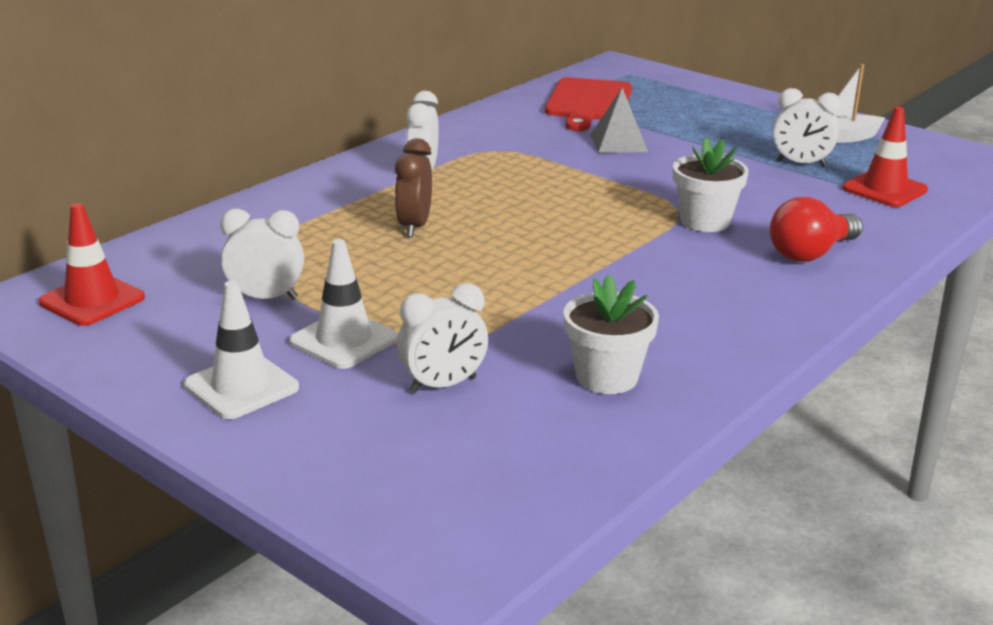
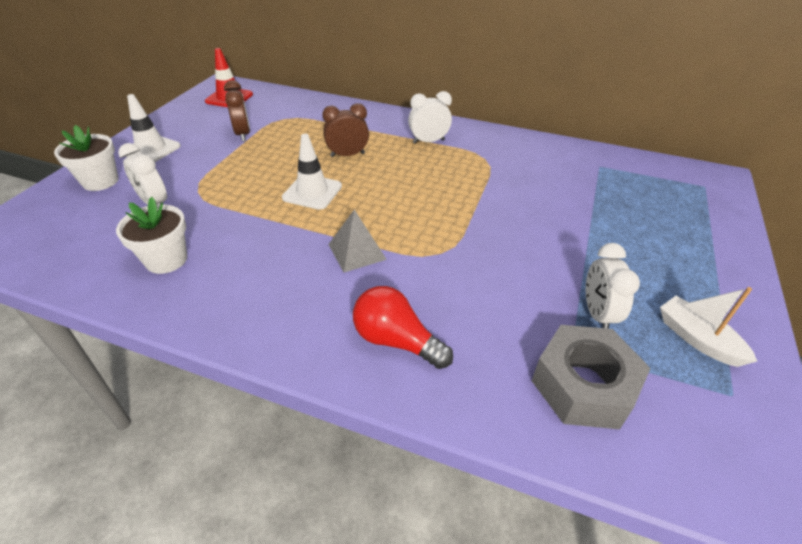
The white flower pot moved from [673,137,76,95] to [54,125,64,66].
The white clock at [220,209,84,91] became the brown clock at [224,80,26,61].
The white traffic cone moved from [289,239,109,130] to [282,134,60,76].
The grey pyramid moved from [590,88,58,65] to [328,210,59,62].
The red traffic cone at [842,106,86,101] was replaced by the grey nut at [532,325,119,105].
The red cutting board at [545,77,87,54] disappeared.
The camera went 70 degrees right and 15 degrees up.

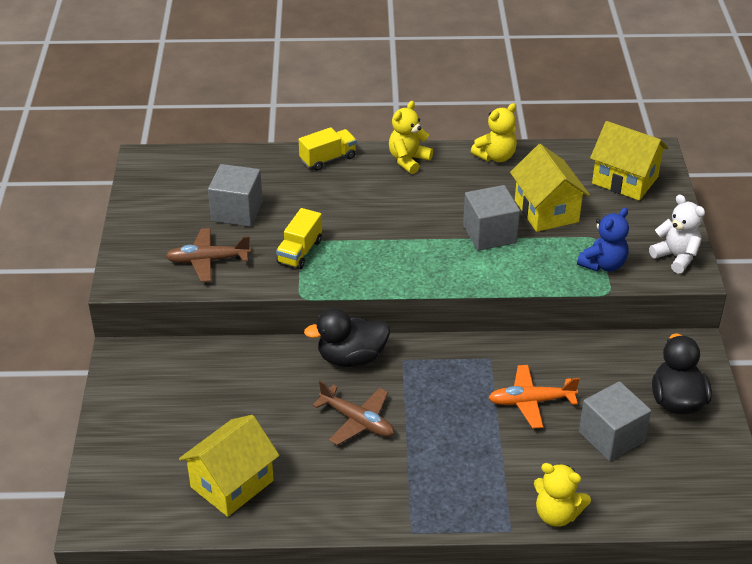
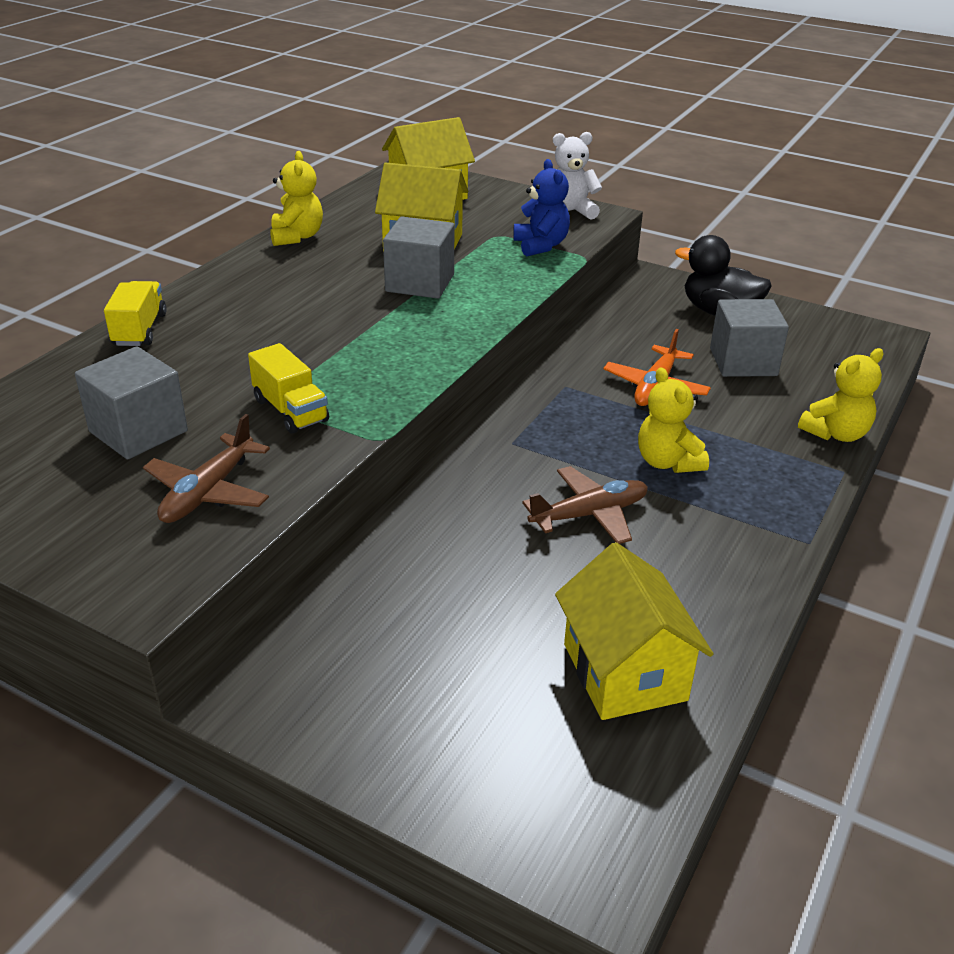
The yellow teddy bear moved from [389,101,44,73] to [638,368,71,105].
The black duck at [304,308,86,59] disappeared.
The camera went 60 degrees left and 5 degrees down.

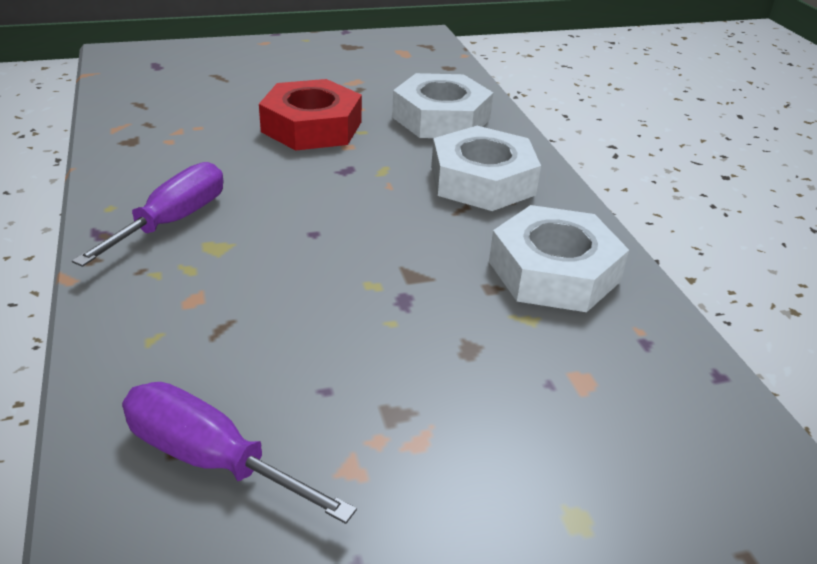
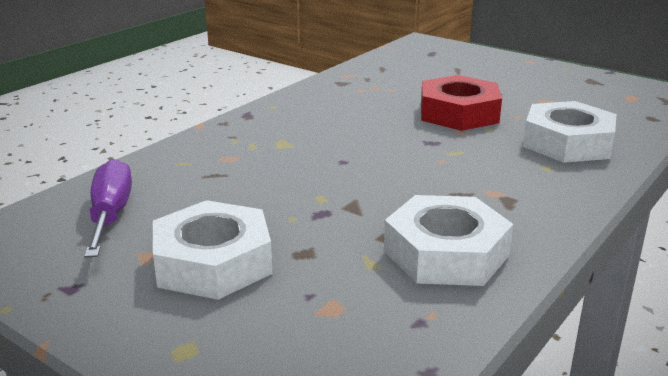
The white nut moved from [431,126,110,85] to [153,200,119,100].
The purple screwdriver at [72,162,151,105] disappeared.
The camera went 55 degrees right and 10 degrees down.

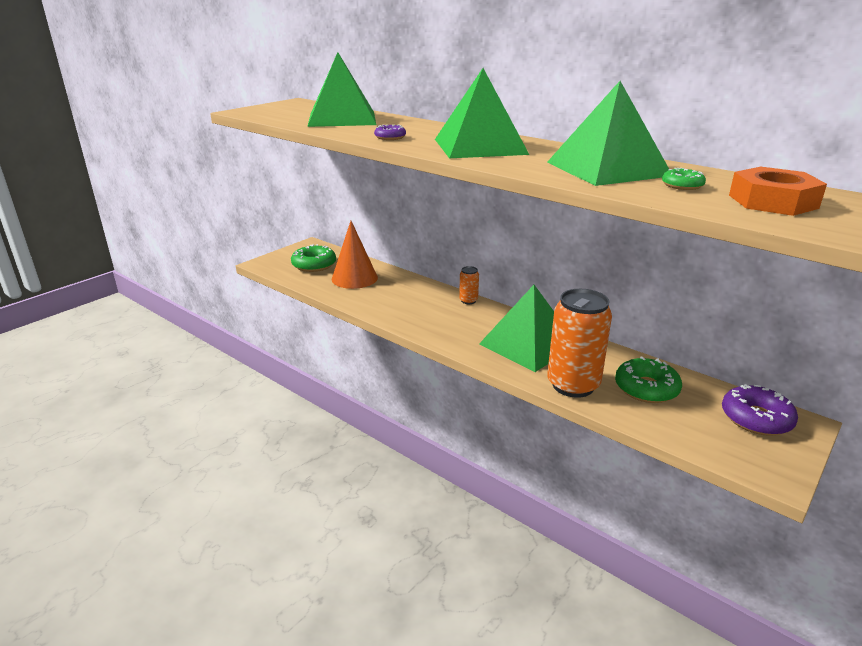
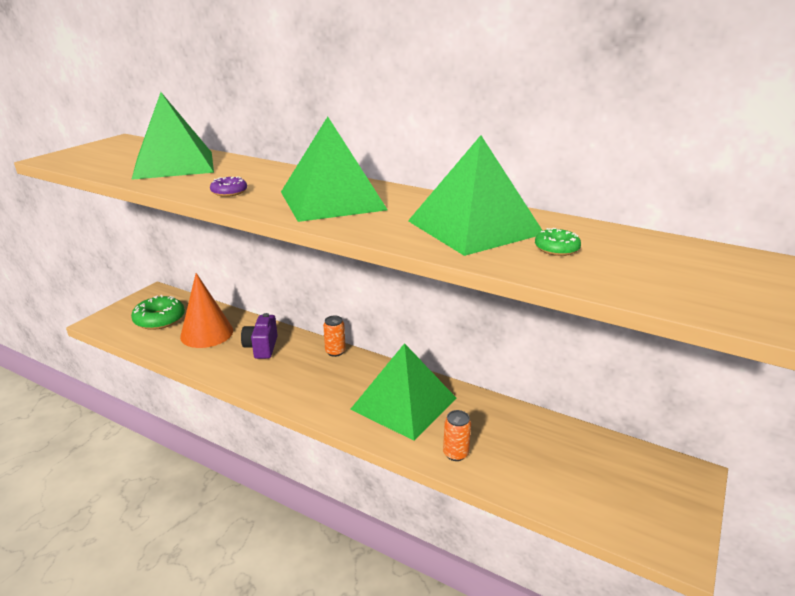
The purple camera at [241,313,37,46] appeared.
The orange can at [547,289,65,109] changed to 0.45 times the size.
The green donut at [615,356,67,47] disappeared.
The purple donut at [722,384,76,52] disappeared.
The orange nut at [729,167,98,49] disappeared.
The camera went 10 degrees left and 0 degrees up.

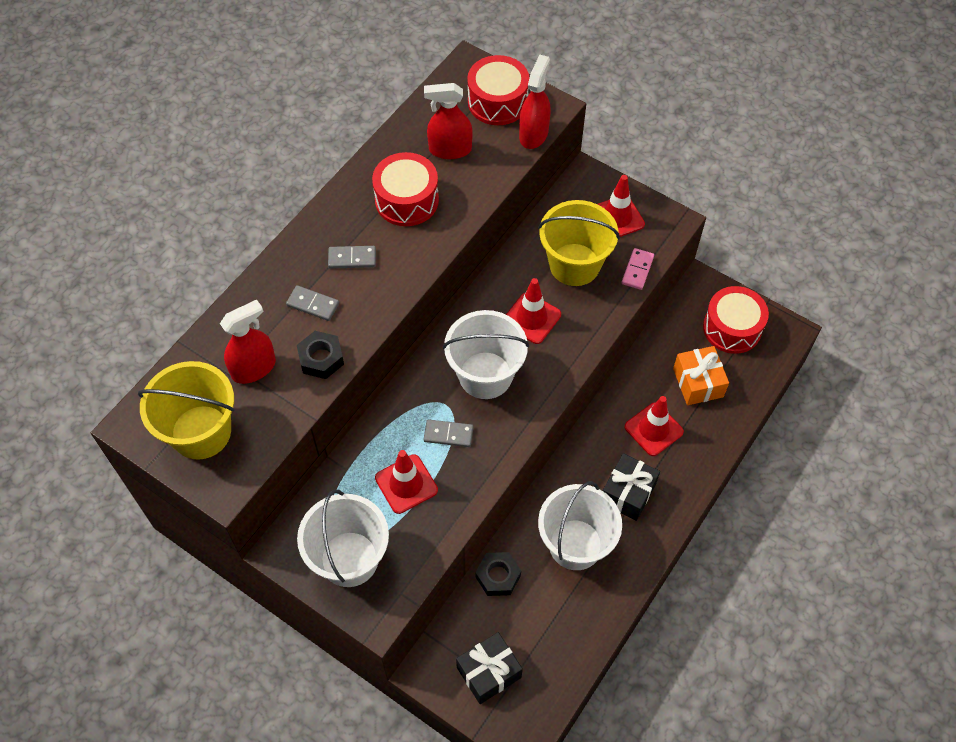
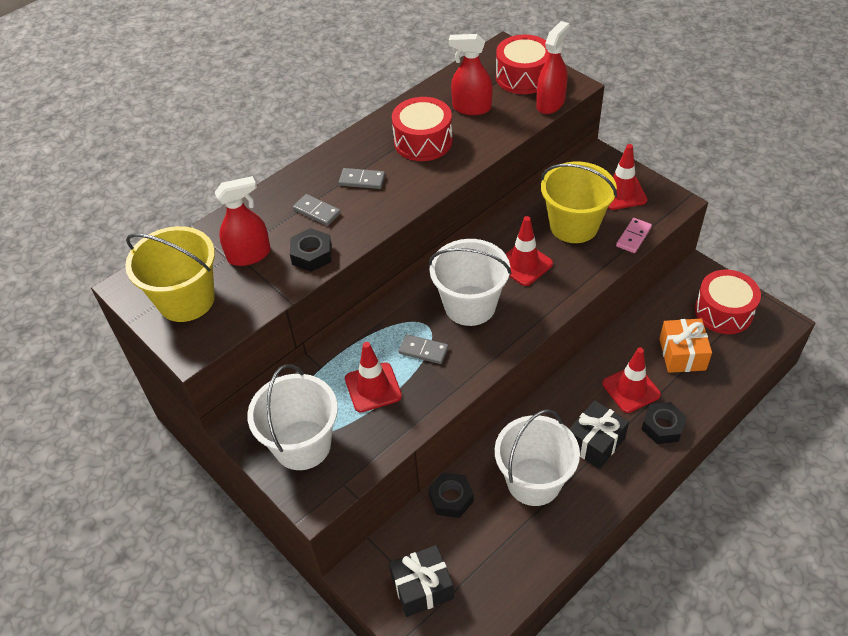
The black nut at [642,402,45,42] appeared.
The camera went 15 degrees right and 10 degrees down.

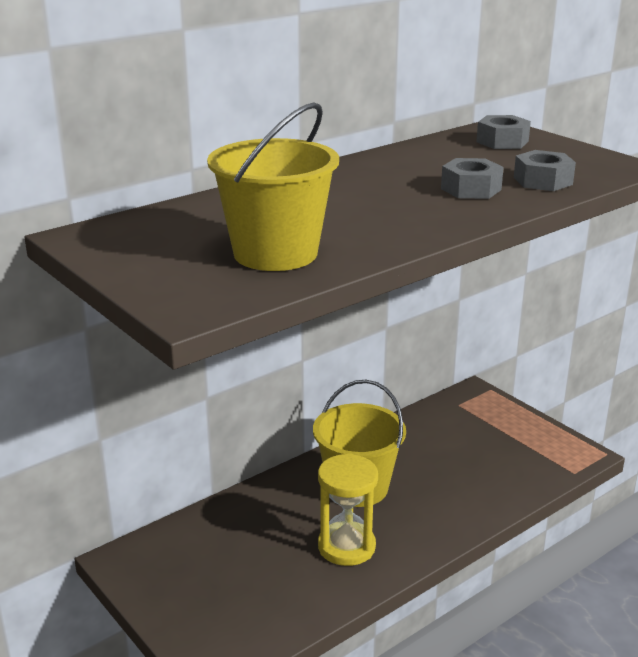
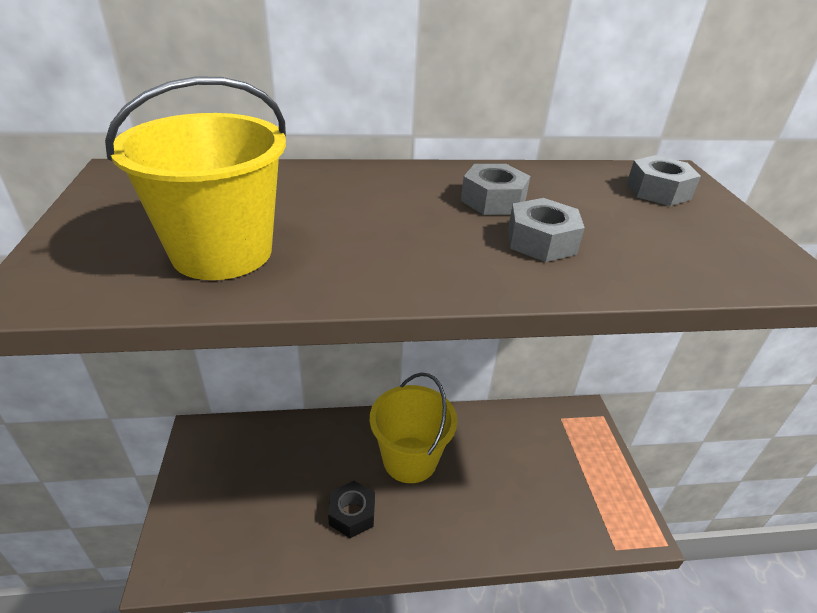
The yellow hourglass at [318,453,60,113] was replaced by the black nut at [328,481,47,57].
The grey nut moved from [514,150,62,41] to [461,164,69,51].
The camera went 30 degrees right and 10 degrees up.

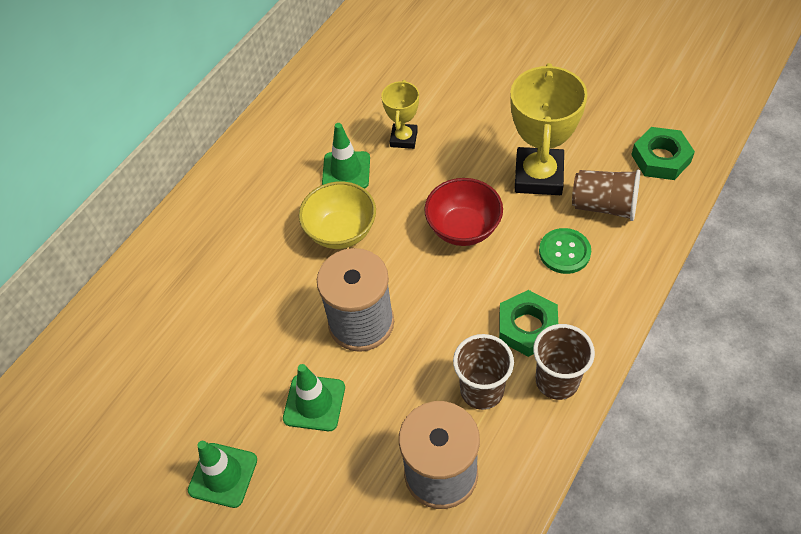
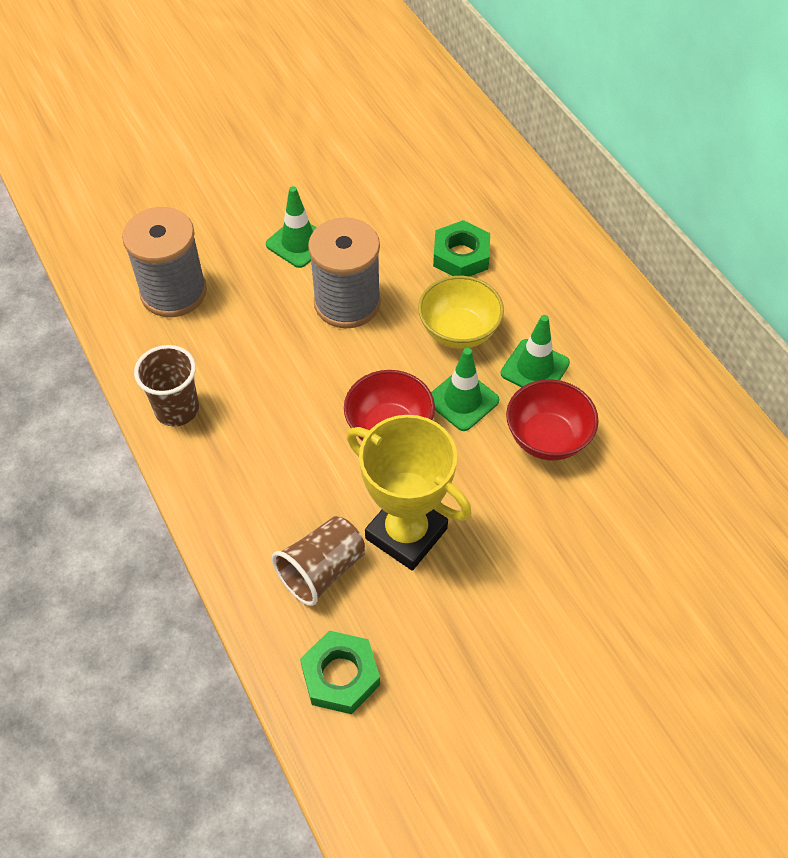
The green traffic cone moved from [188,441,69,67] to [431,348,68,83].
The green nut moved from [499,290,59,67] to [433,220,57,56].
The yellow trophy at [381,80,38,69] was replaced by the red bowl at [506,379,93,81].
The brown cup at [453,334,61,76] disappeared.
The green button at [539,228,52,46] disappeared.
The camera went 115 degrees right and 0 degrees up.

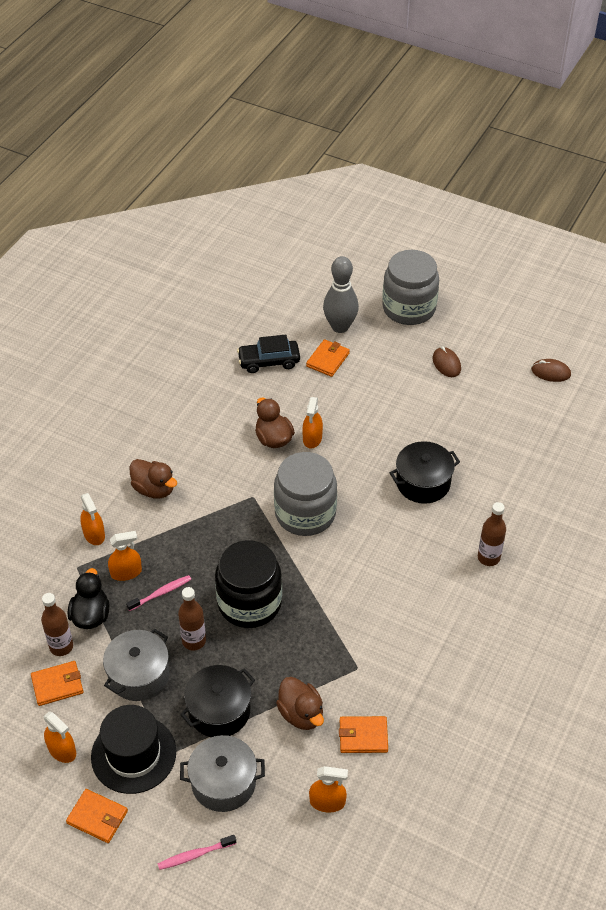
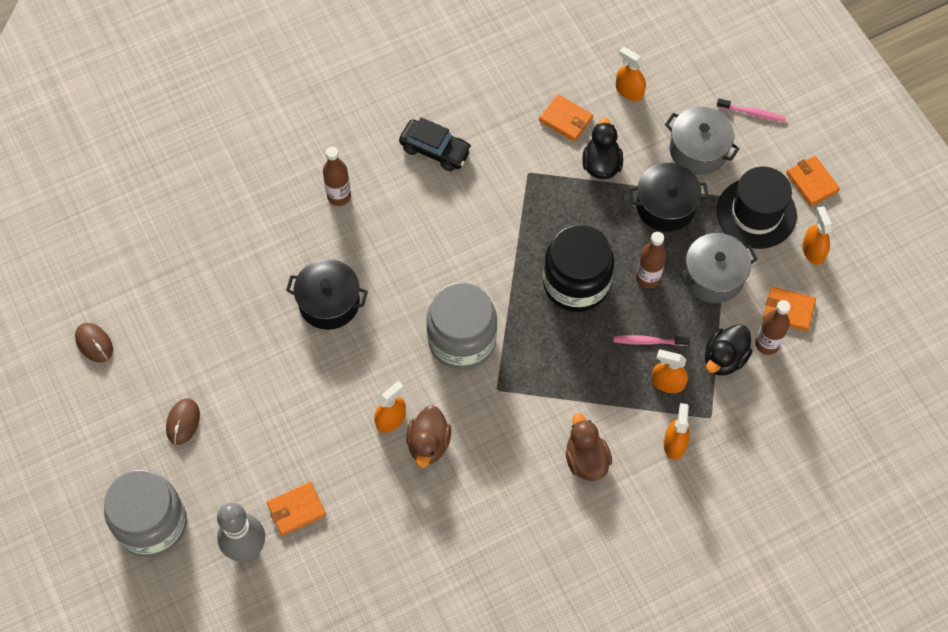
The black car moved from [237,335,63,38] to [399,117,73,54].
The brown duck at [276,677,48,53] became the black duck at [582,118,41,61].
The camera went 145 degrees left and 15 degrees up.

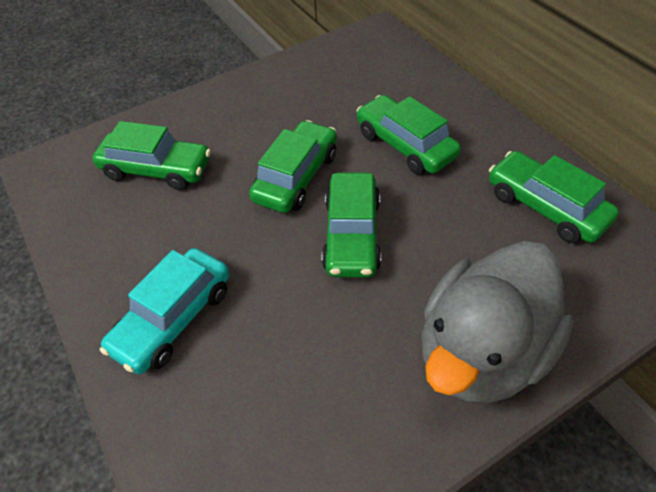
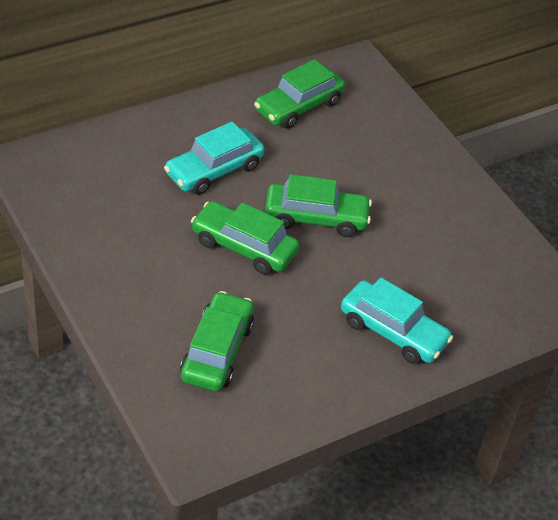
The green car at [356,95,105,80] became the turquoise car at [164,122,101,73].
The grey duck at [422,241,152,163] disappeared.
The camera went 95 degrees left and 5 degrees down.

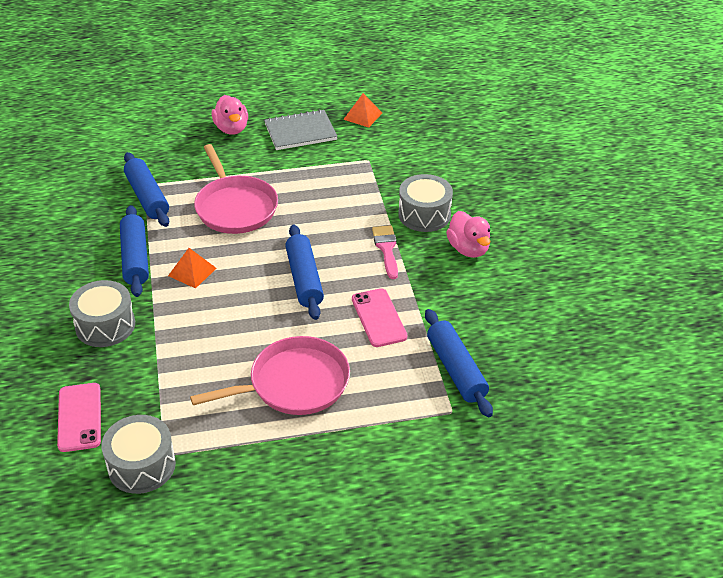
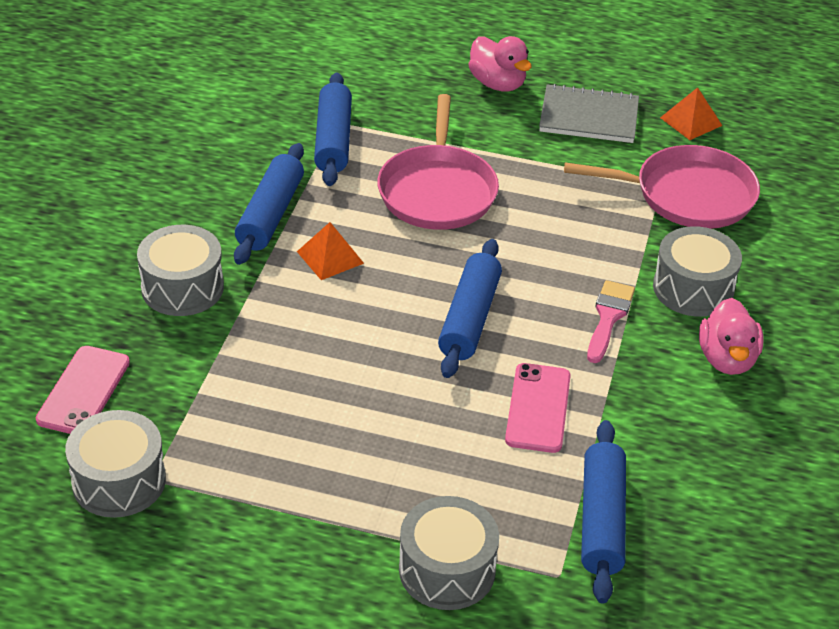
The grey drum at [399,496,100,114] appeared.
The pink duck at [212,95,36,40] turned 45 degrees counterclockwise.
The pink pan moved from [190,336,160,79] to [564,145,196,84].
The camera went 25 degrees right and 0 degrees up.

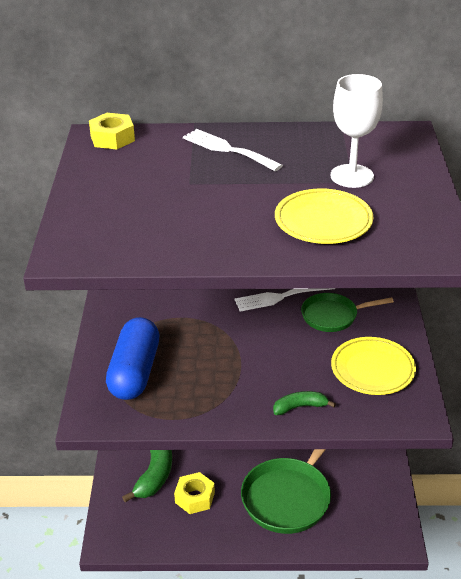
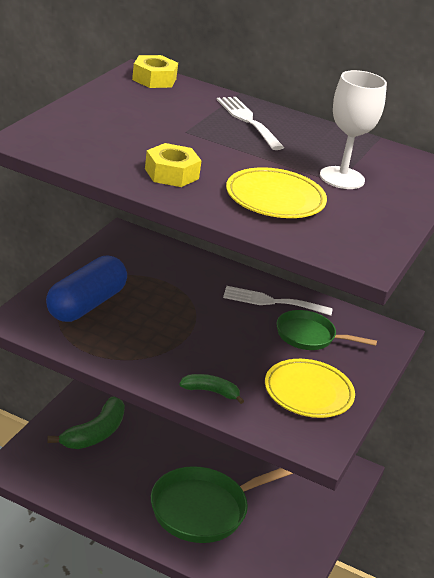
The yellow nut moved from [174,472,41,42] to [145,143,57,44].
The camera went 20 degrees right and 5 degrees down.

